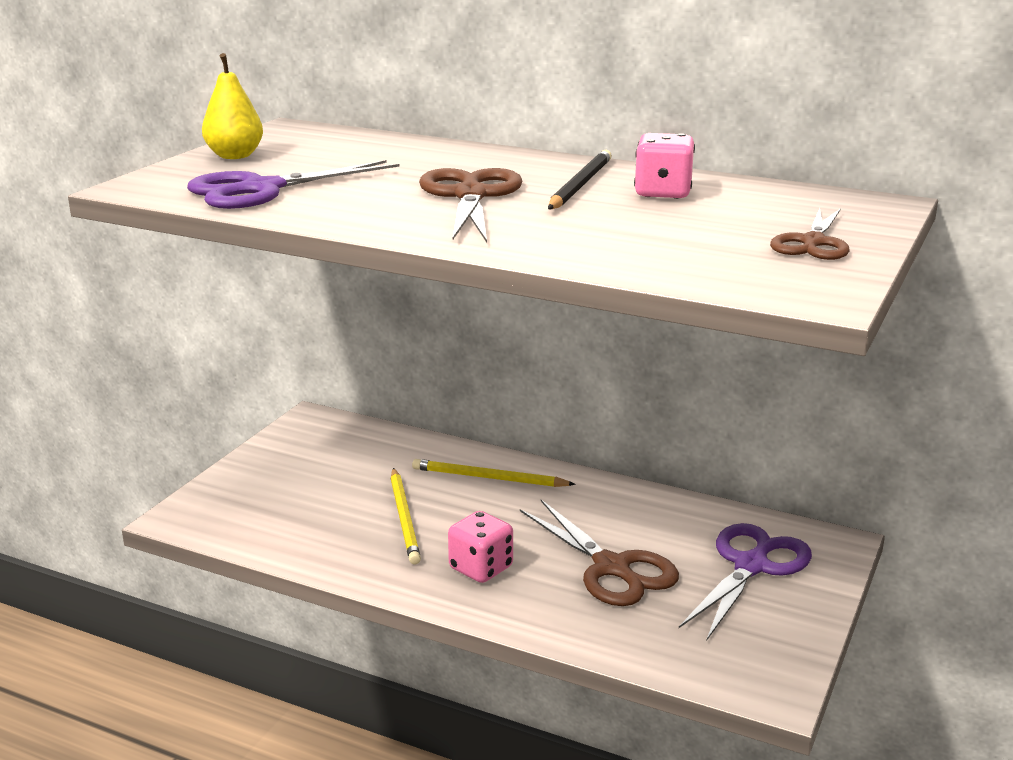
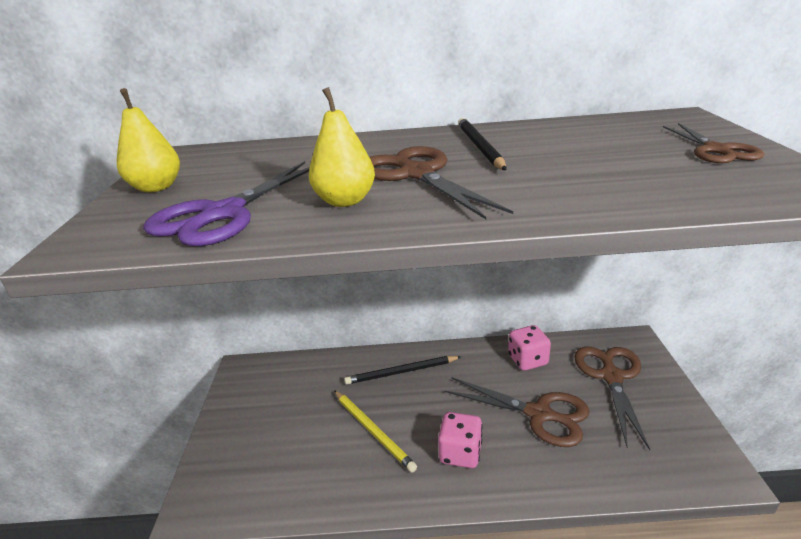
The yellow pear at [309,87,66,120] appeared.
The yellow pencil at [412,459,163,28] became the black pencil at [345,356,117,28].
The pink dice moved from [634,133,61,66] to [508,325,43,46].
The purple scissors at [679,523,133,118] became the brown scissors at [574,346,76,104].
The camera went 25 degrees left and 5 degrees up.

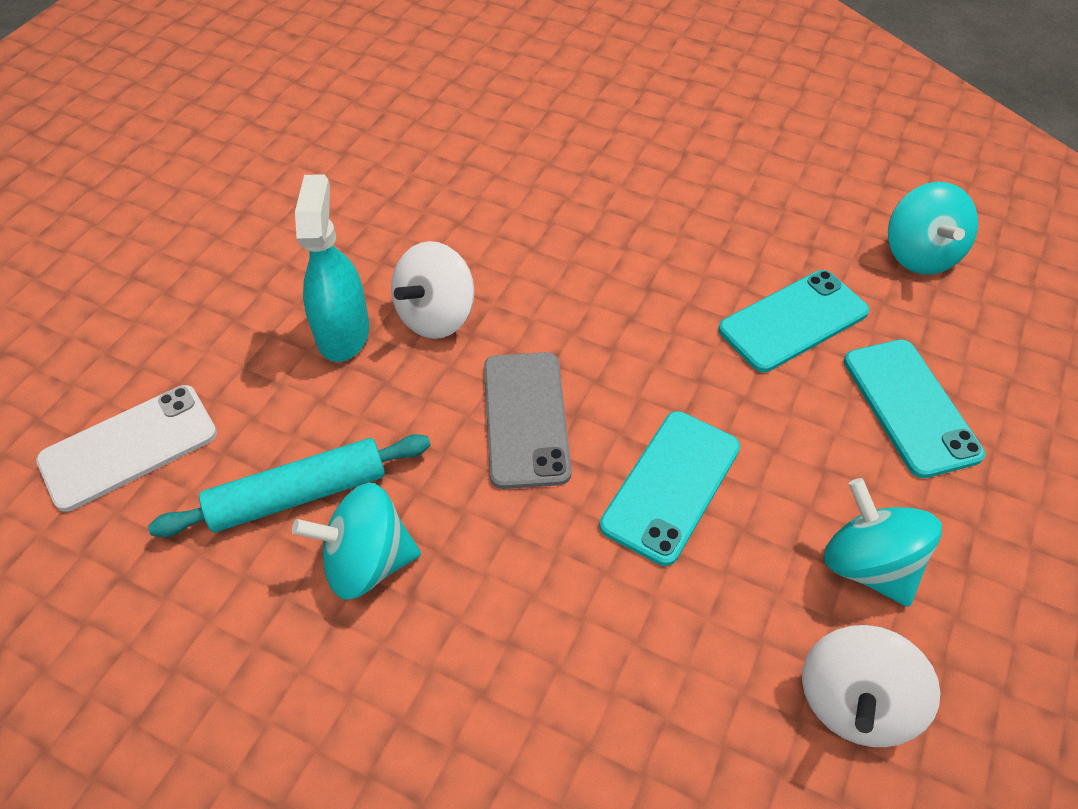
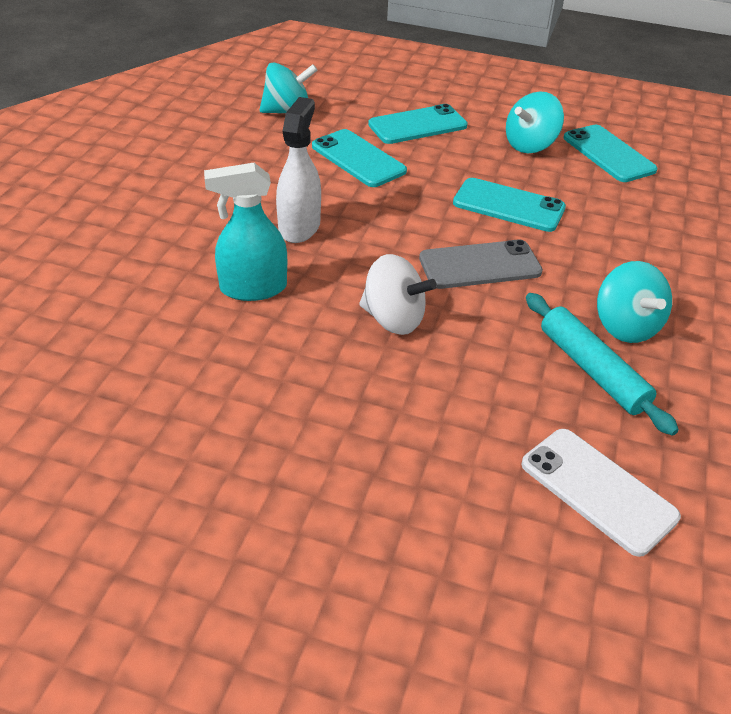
The turquoise spray bottle moved from [295,174,74,188] to [204,163,83,138].
The white spray bottle at [276,97,45,146] appeared.
The white spinning top at [802,625,138,122] was replaced by the turquoise phone at [563,125,95,57].
The camera went 100 degrees left and 10 degrees down.

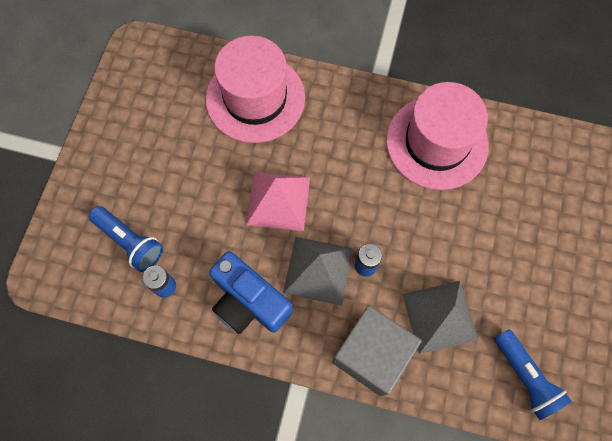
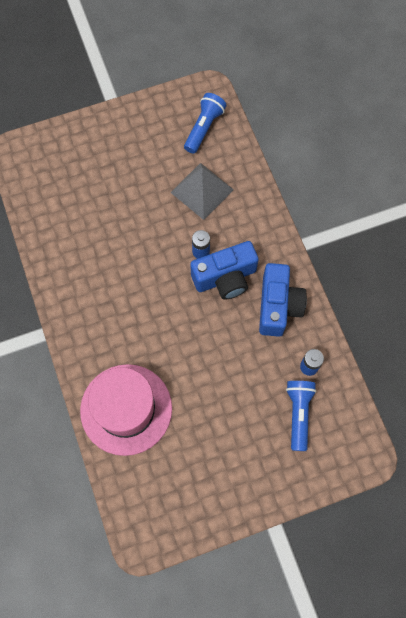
The grey pyramid at [283,237,70,69] was replaced by the blue camera at [190,241,69,59].
The pink pyramid at [246,172,64,59] disappeared.
The grey cube at [332,305,90,91] disappeared.
The pink hat at [386,82,103,108] disappeared.
The camera went 125 degrees left and 0 degrees up.

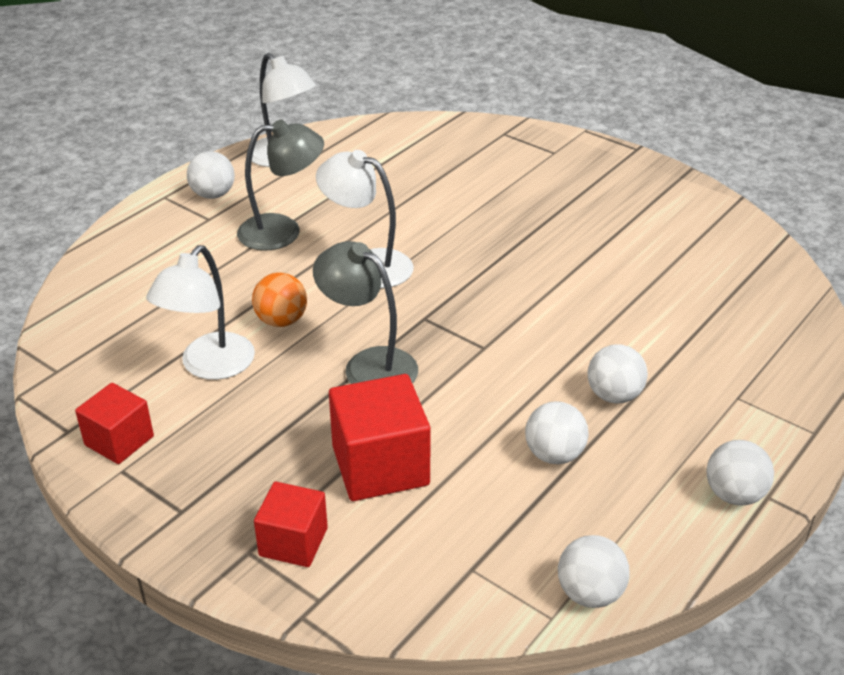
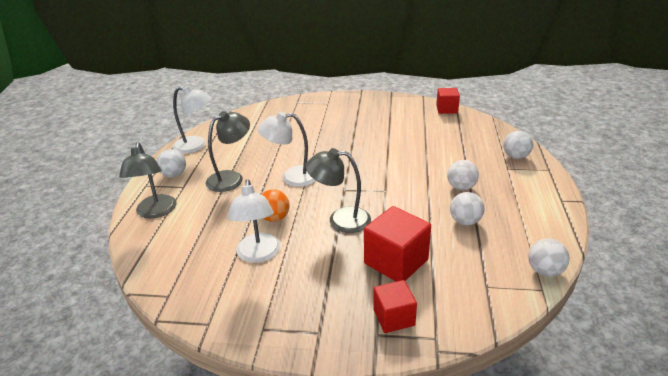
The grey lamp at [119,143,58,76] appeared.
The red cube moved from [75,383,79,81] to [436,88,24,26].
The white ball moved from [706,440,68,65] to [503,131,30,28].
The camera went 30 degrees left and 5 degrees down.

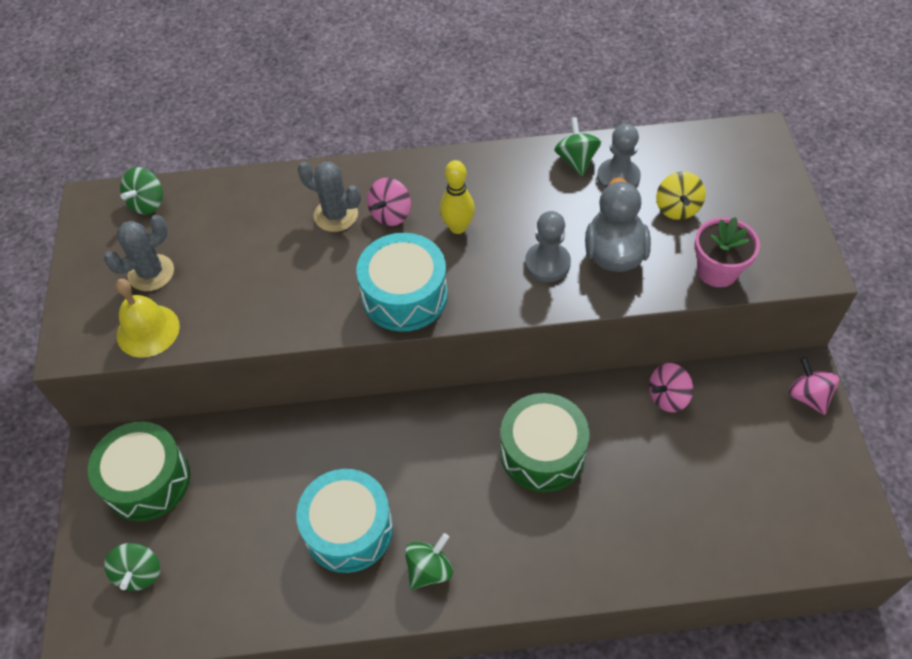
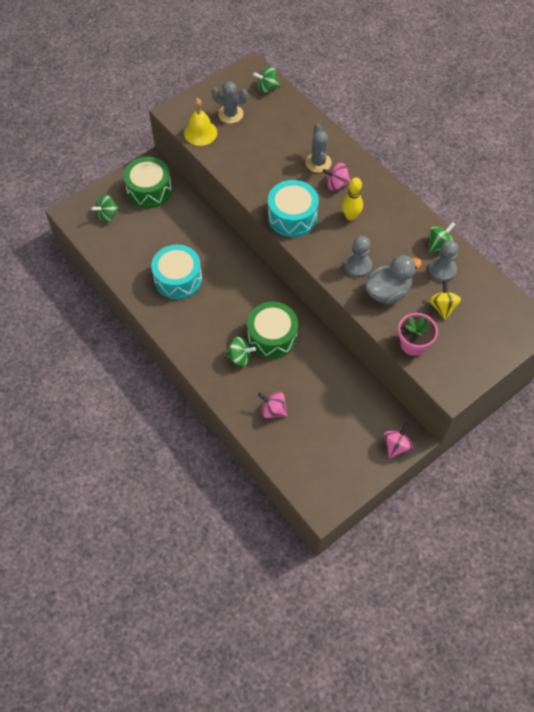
The green spinning top moved from [405,533,48,57] to [225,337,31,30].
The pink spinning top moved from [649,363,44,49] to [258,392,29,26].
The yellow spinning top at [656,171,50,49] turned 120 degrees clockwise.
The camera went 55 degrees right and 5 degrees up.

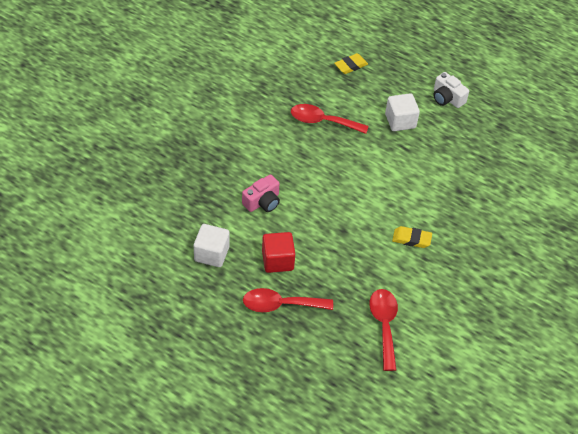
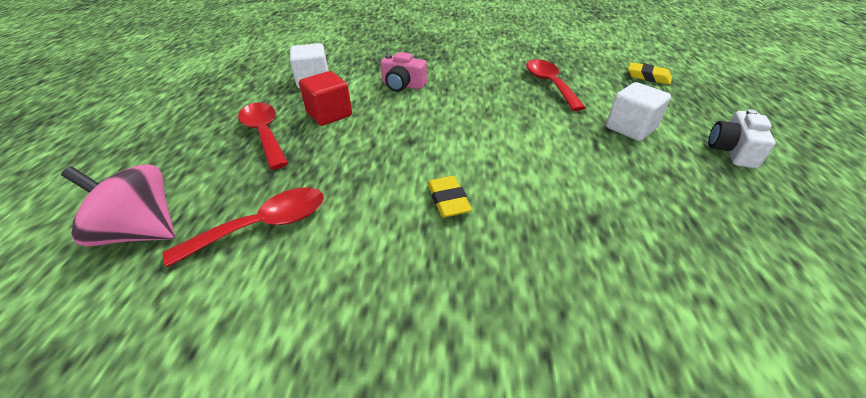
The pink spinning top at [61,164,114,83] appeared.
The camera went 65 degrees right and 10 degrees down.

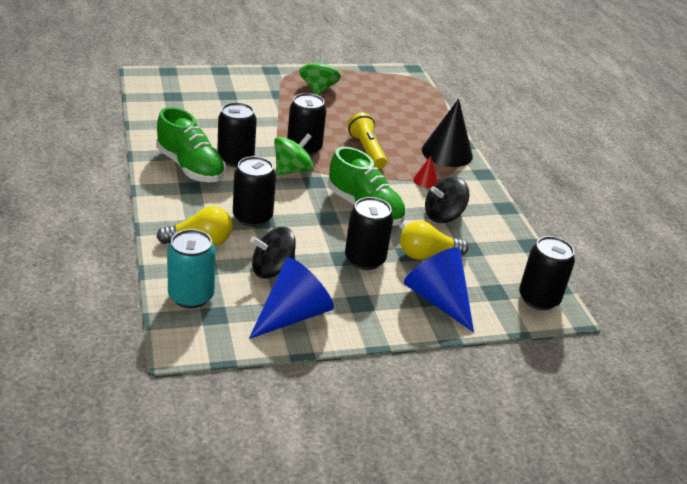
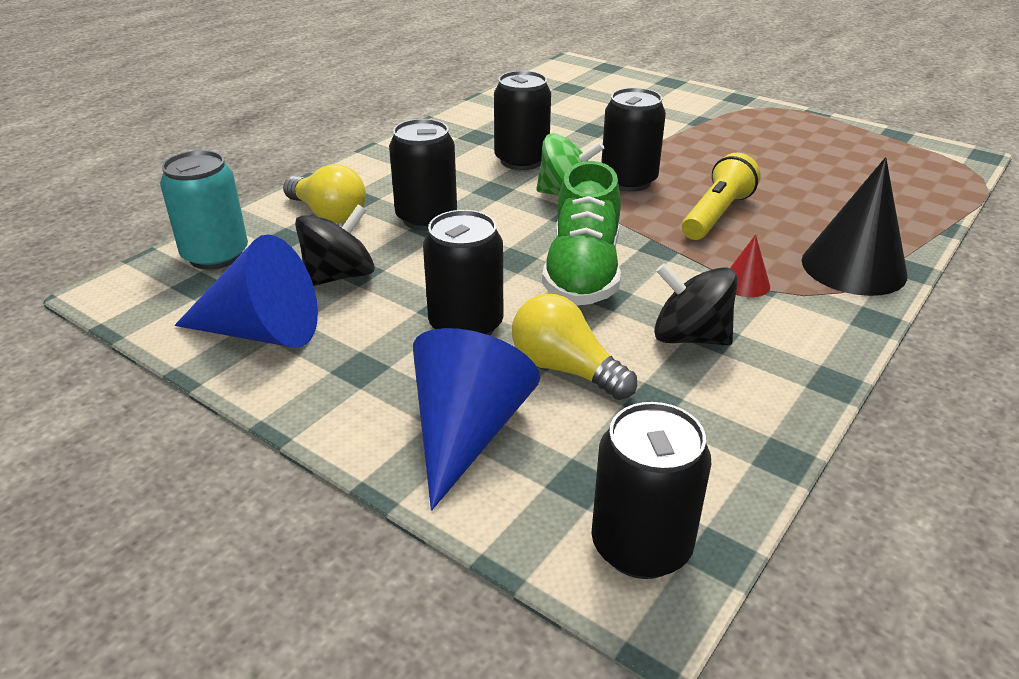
The black spinning top at [250,227,46,52] turned 105 degrees clockwise.
The green shoe at [156,107,70,75] disappeared.
The green spinning top at [299,54,42,41] disappeared.
The camera went 55 degrees right and 0 degrees up.

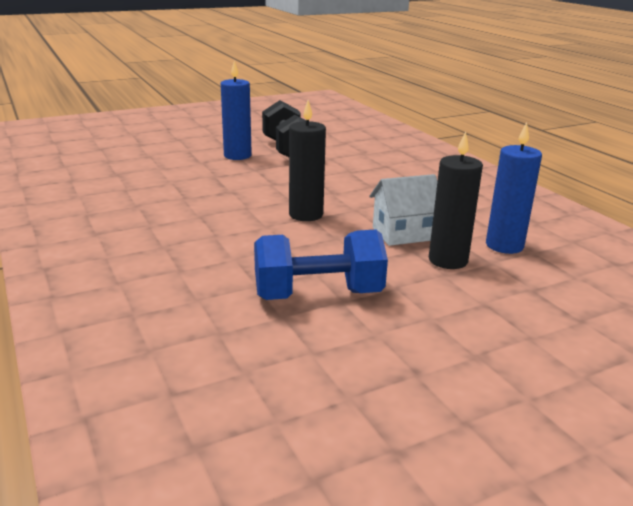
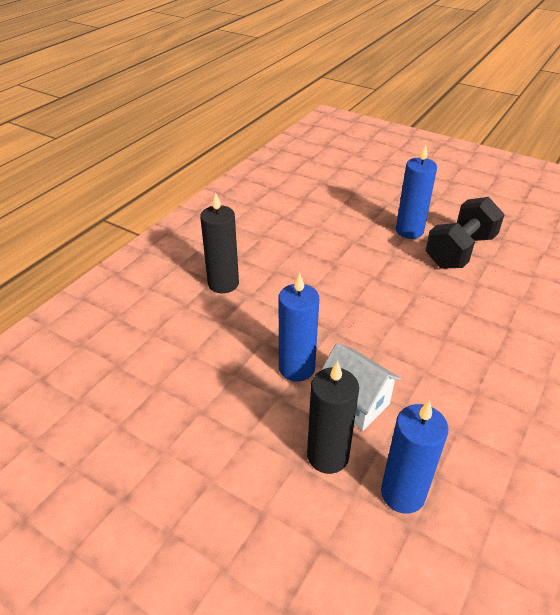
The black candle moved from [289,100,37,121] to [200,192,39,101].
The blue candle at [279,273,40,108] appeared.
The blue dumbbell at [254,230,134,70] disappeared.
The camera went 60 degrees right and 15 degrees up.

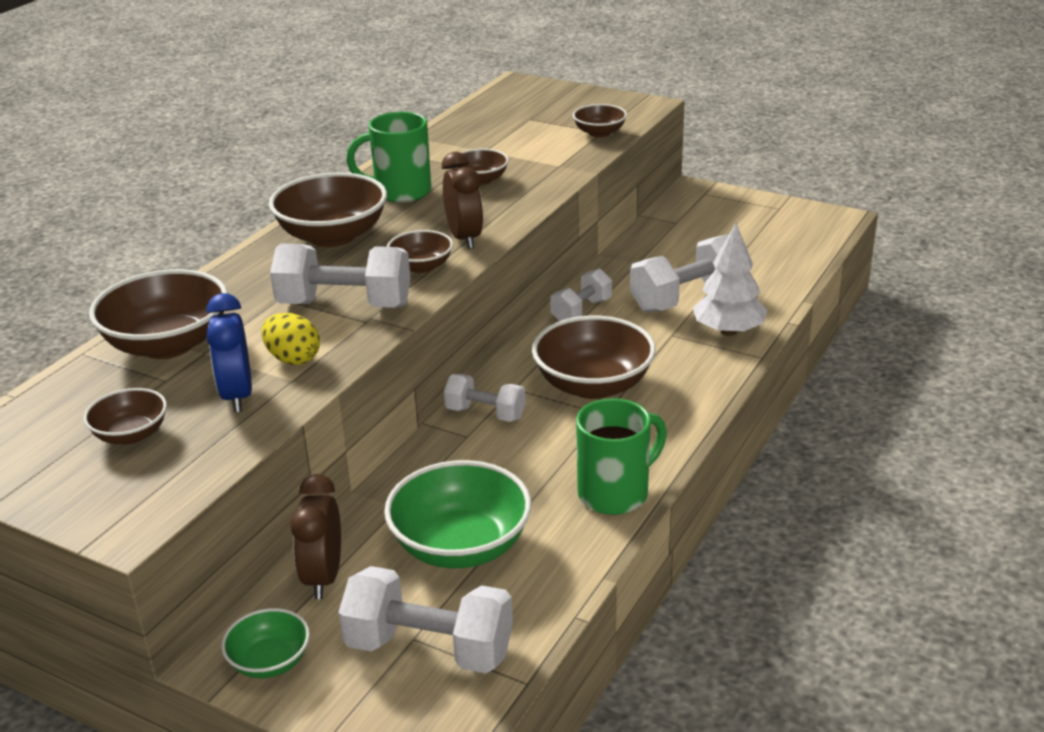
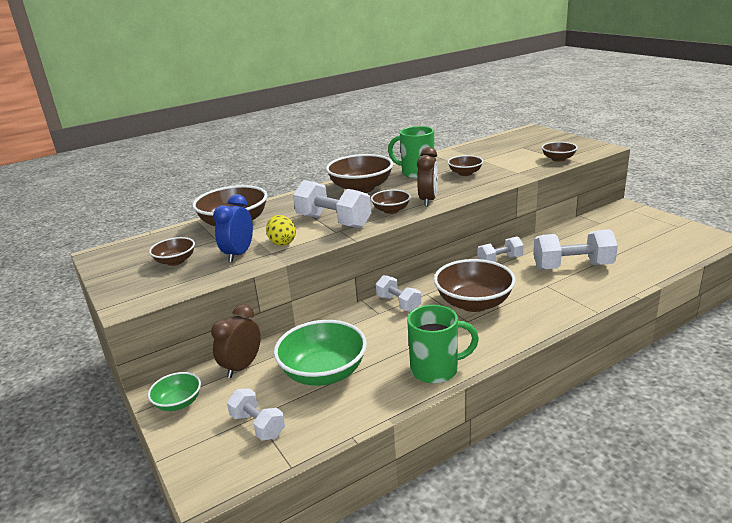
The white dumbbell at [338,566,175,108] changed to 0.61 times the size.
The white tree at [693,223,74,113] disappeared.
The camera went 30 degrees right and 5 degrees down.

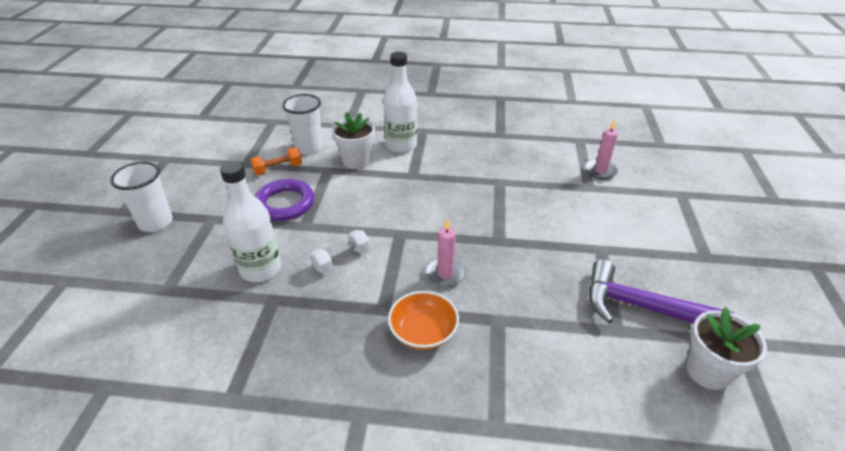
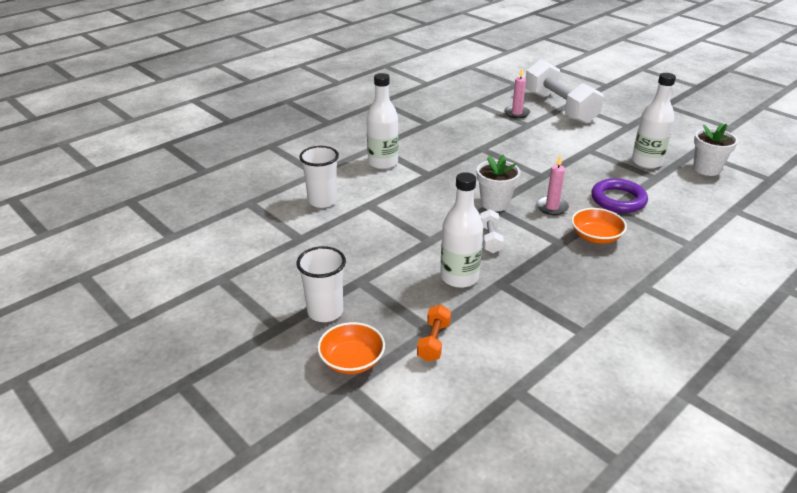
The orange bowl at [317,322,68,52] appeared.
The orange dumbbell moved from [250,147,52,28] to [417,305,34,57].
The white flower pot moved from [332,112,43,57] to [477,154,43,58].
The white dumbbell at [525,59,79,65] appeared.
The purple ring moved from [255,179,59,42] to [591,178,57,35].
The purple hammer at [589,259,146,65] was replaced by the white bottle at [632,73,44,96].
The camera went 50 degrees left and 5 degrees down.

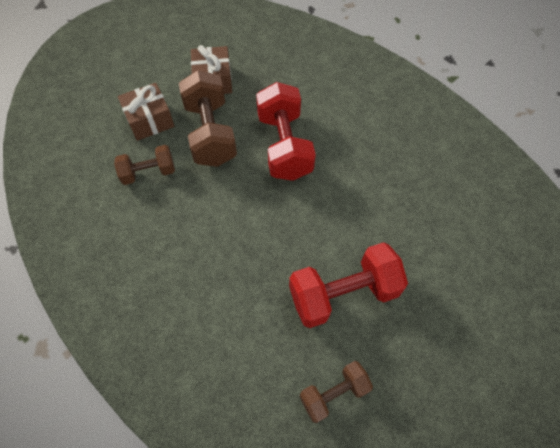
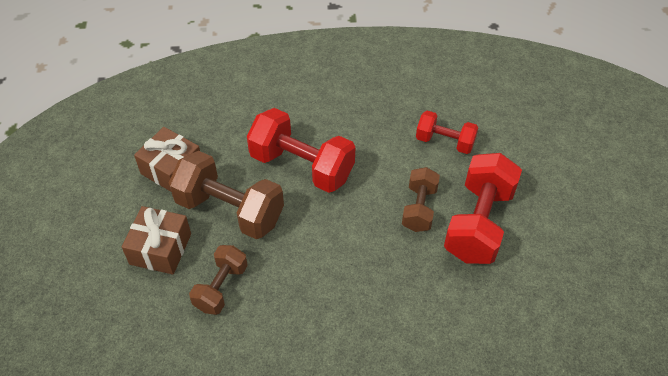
The brown dumbbell moved from [300,361,73,62] to [402,167,38,65].
The red dumbbell at [416,111,63,43] appeared.
The camera went 50 degrees left and 10 degrees down.

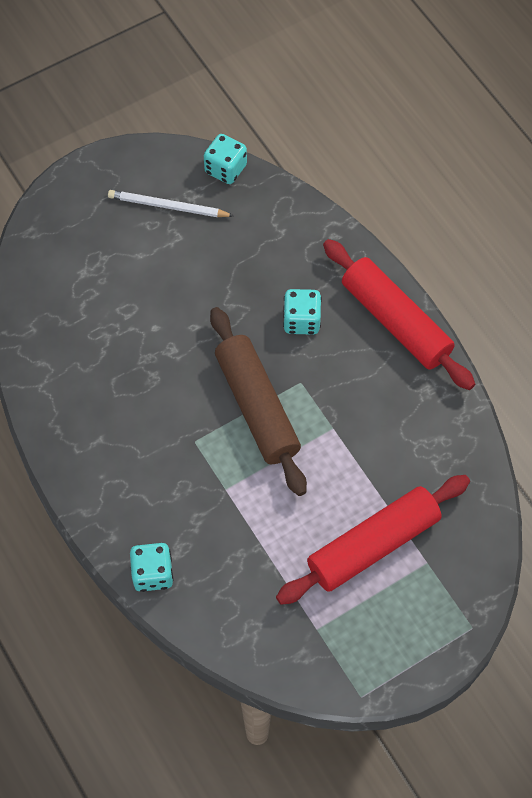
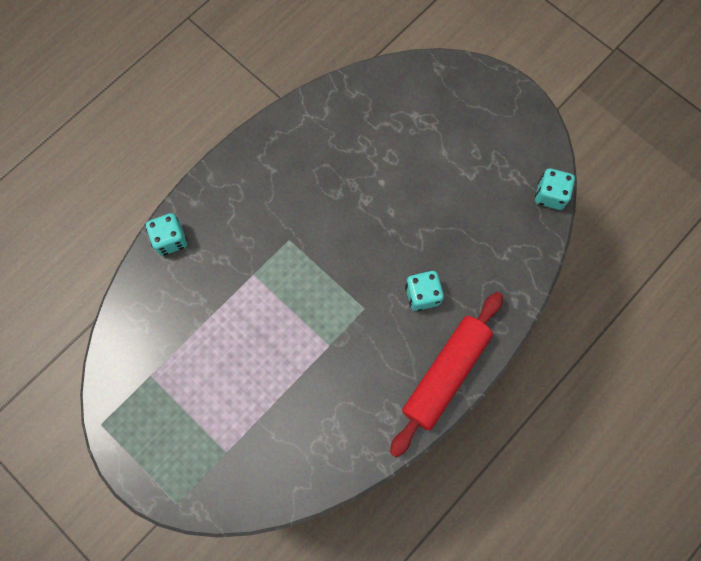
The white pencil at [108,190,126,27] disappeared.
The brown rolling pin at [210,307,97,189] disappeared.
The red rolling pin at [276,475,194,130] disappeared.
The camera went 75 degrees right and 10 degrees up.

